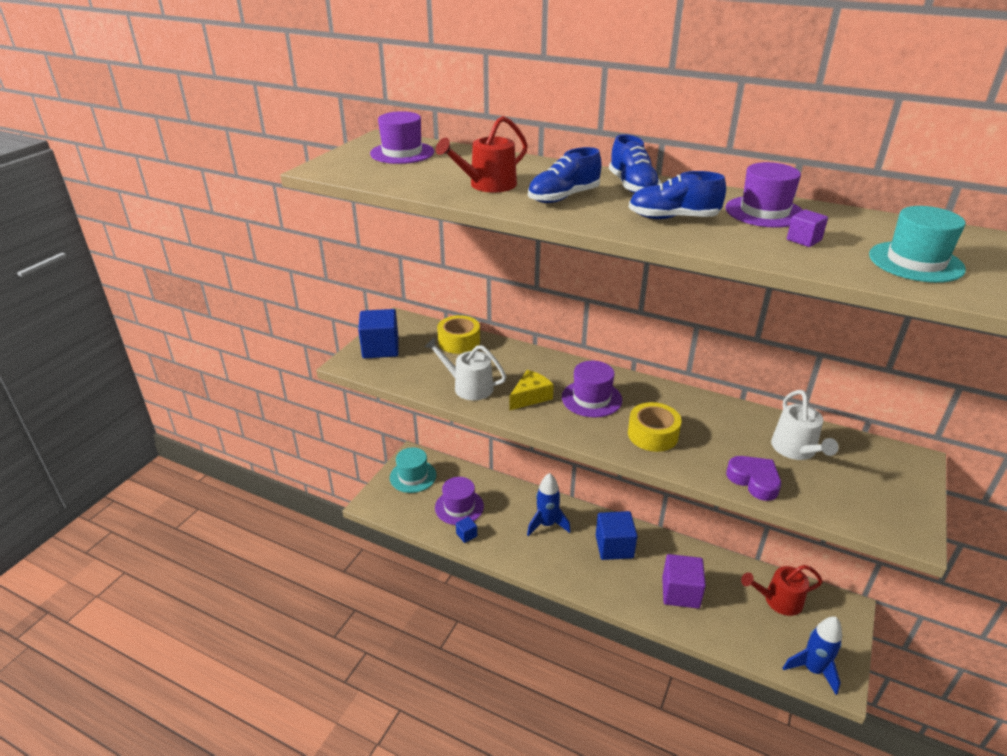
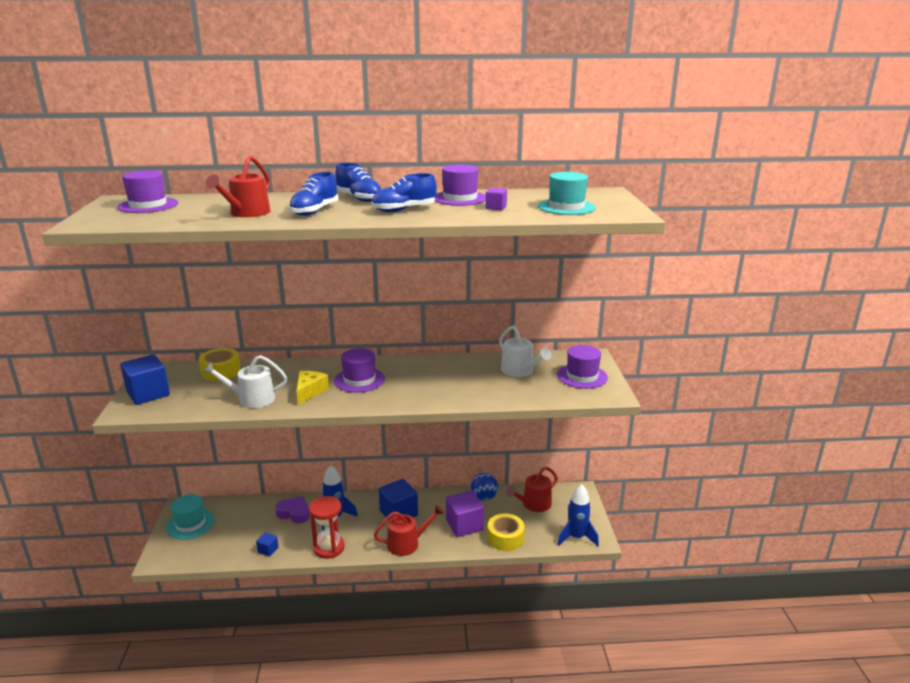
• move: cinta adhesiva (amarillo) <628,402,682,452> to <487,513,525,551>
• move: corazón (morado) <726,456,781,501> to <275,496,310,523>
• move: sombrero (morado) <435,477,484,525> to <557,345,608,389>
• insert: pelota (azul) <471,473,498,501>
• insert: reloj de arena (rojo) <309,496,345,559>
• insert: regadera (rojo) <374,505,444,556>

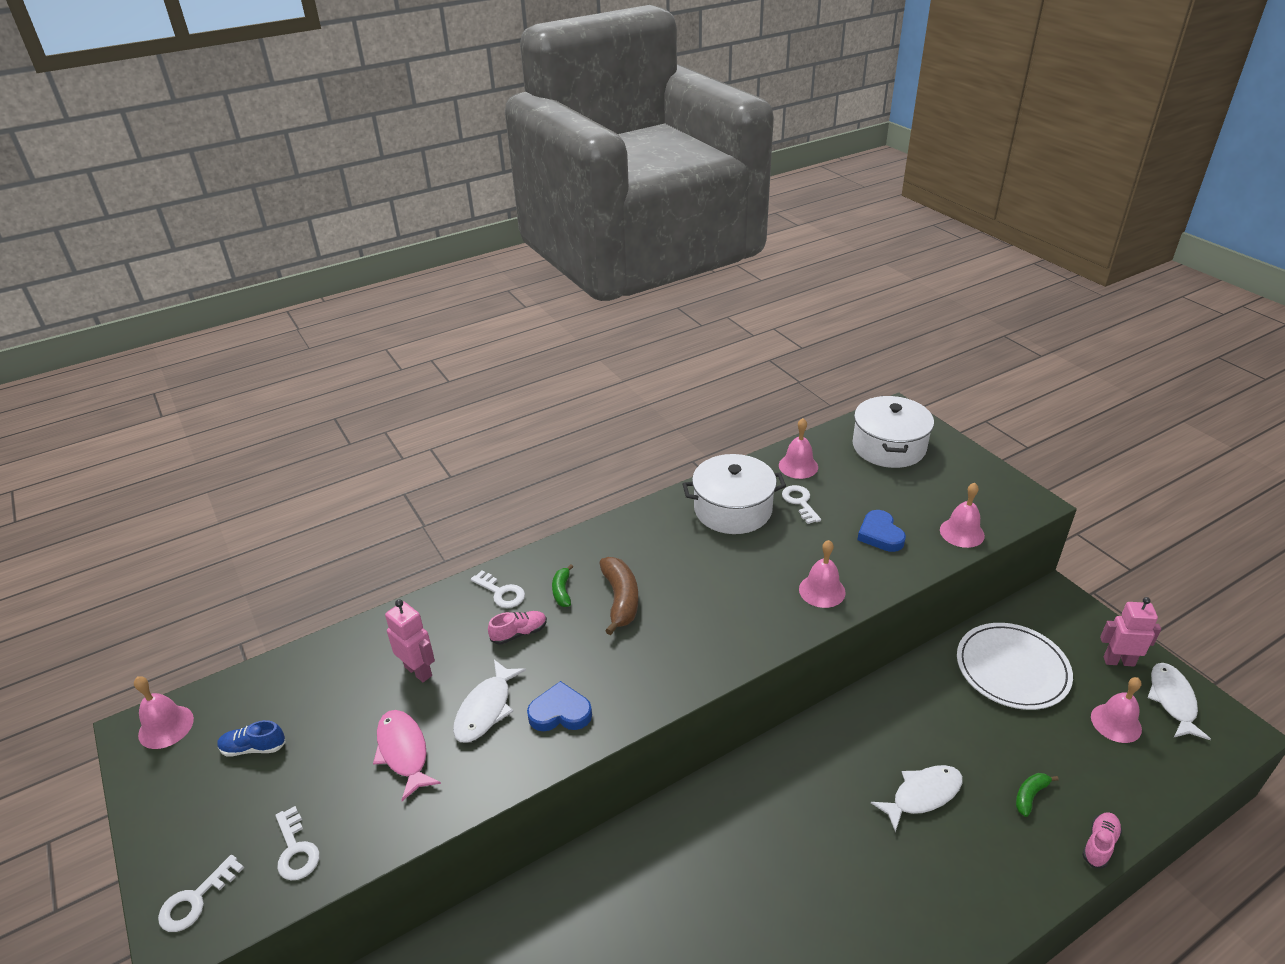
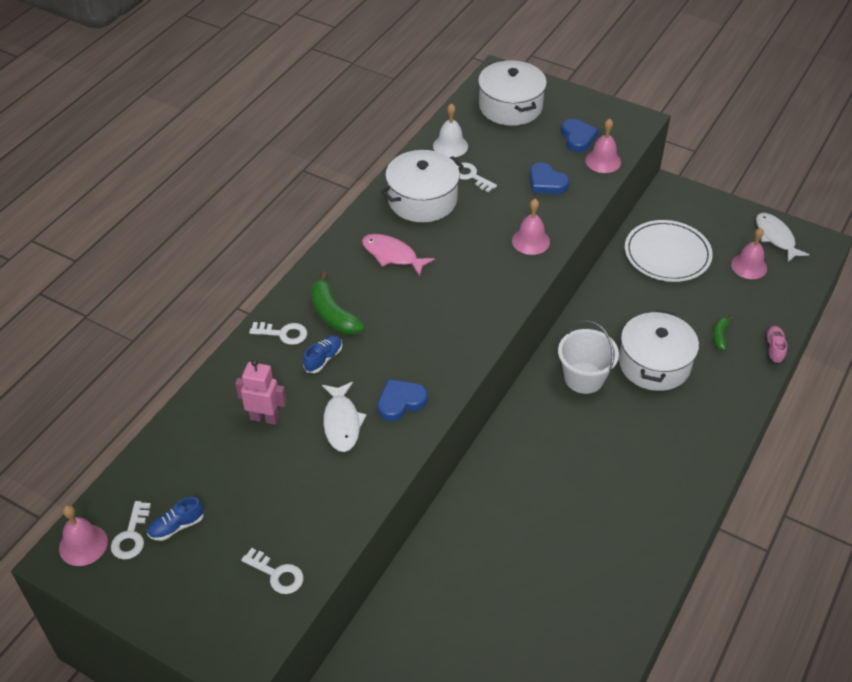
• recolor: campana (rosa) <779,418,818,479> to campana (blanco) <433,103,468,157>
• delete: plátano (marrón) <600,557,638,635>
• resize: plátano (verde) <552,564,573,607> = <311,271,364,334> x1.77
• delete: robot (rosa) <1100,597,1161,667>
• recolor: zapato (rosa) <488,611,547,645> to zapato (azul) <303,335,342,373>
• move: pez (rosa) <373,710,441,801> to <362,234,435,277>
• replace: pez (blanco) <871,765,963,832> to olla (blanco) <619,310,699,391>
• move: llave (blanco) <158,855,244,932> to <111,501,151,560>
• insert: corazón (azul) <561,119,599,152>
• insert: balde (blanco) <558,320,619,394>

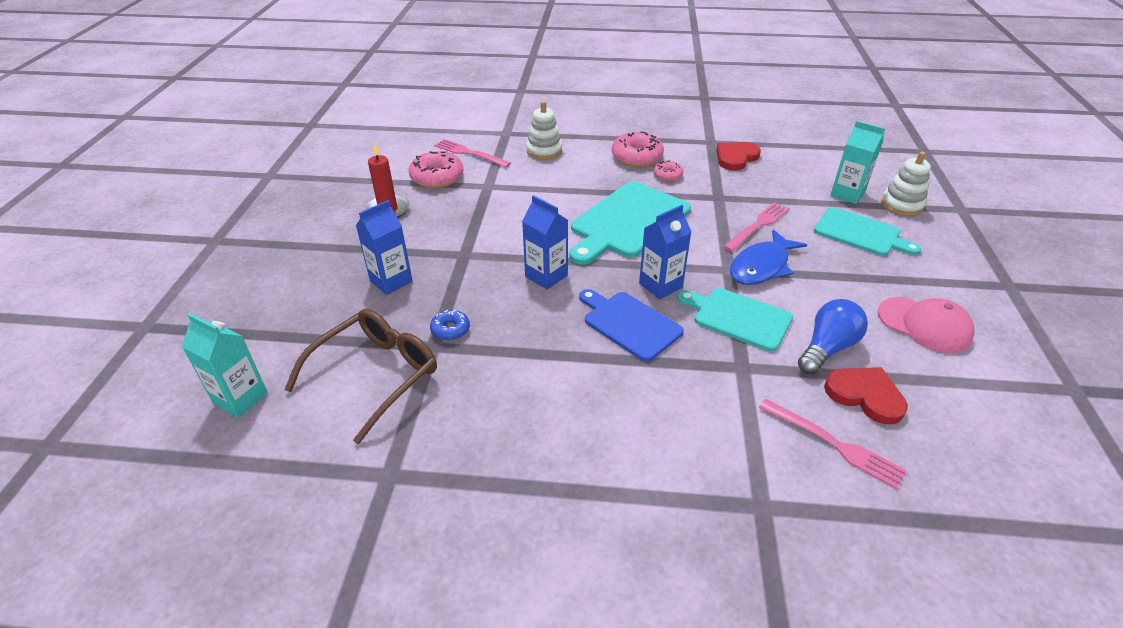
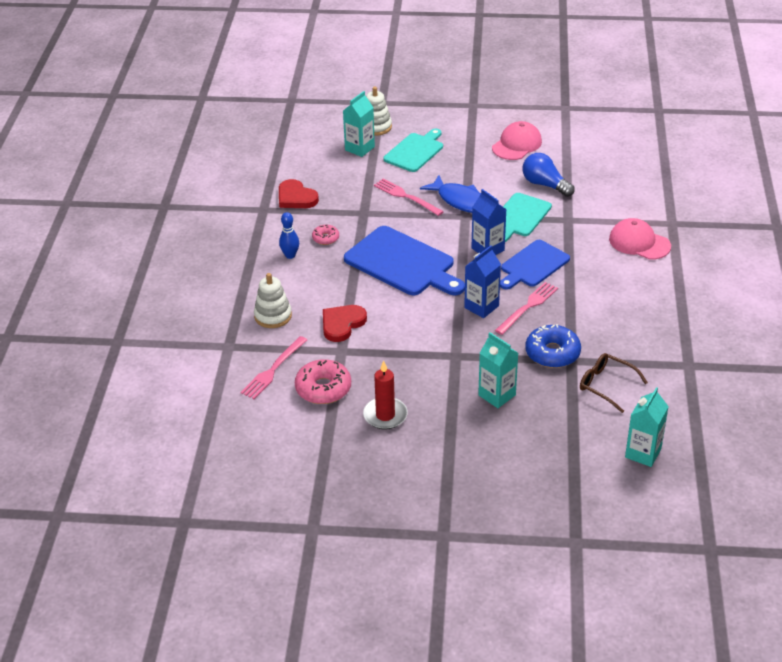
• replace: rosquilla (rosa) <612,132,664,167> to bolo (azul) <279,212,299,259>
• recolor: tabla de cortar (turquesa) <570,181,691,265> to tabla de cortar (azul) <344,226,465,295>
• recolor: cartón de leche (azul) <356,200,413,295> to cartón de leche (turquesa) <478,332,518,408>
• resize: gafas (marrón) <284,309,437,444> = <580,353,648,413> x0.64
• resize: rosquilla (azul) <430,310,470,341> = <525,324,581,368> x1.82
• move: corazón (rojo) <824,367,908,425> to <323,305,367,342>
• move: tenedor (rosa) <759,399,907,489> to <495,282,558,335>
• insert: gorra (rosa) <609,218,671,260>

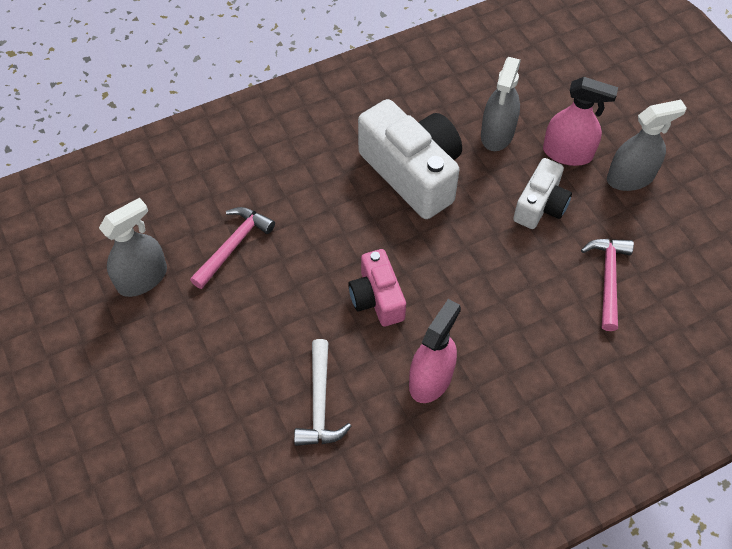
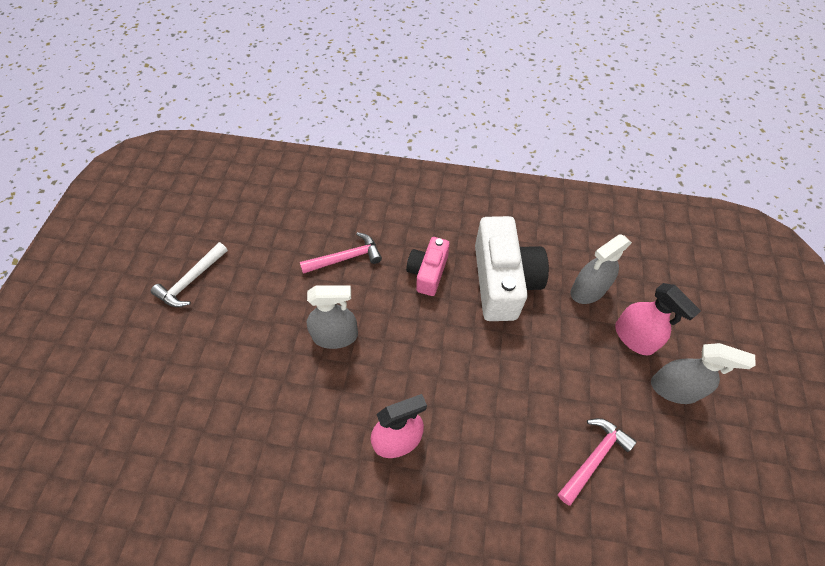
• delete: cámara (blanco) <513,158,572,229>
• move: pulverizador (gris) <99,198,167,297> to <306,285,358,349>
• move: cámara (rosa) <348,249,406,326> to <406,237,450,296>
• move: martillo (blanco) <294,339,351,446> to <151,242,228,307>

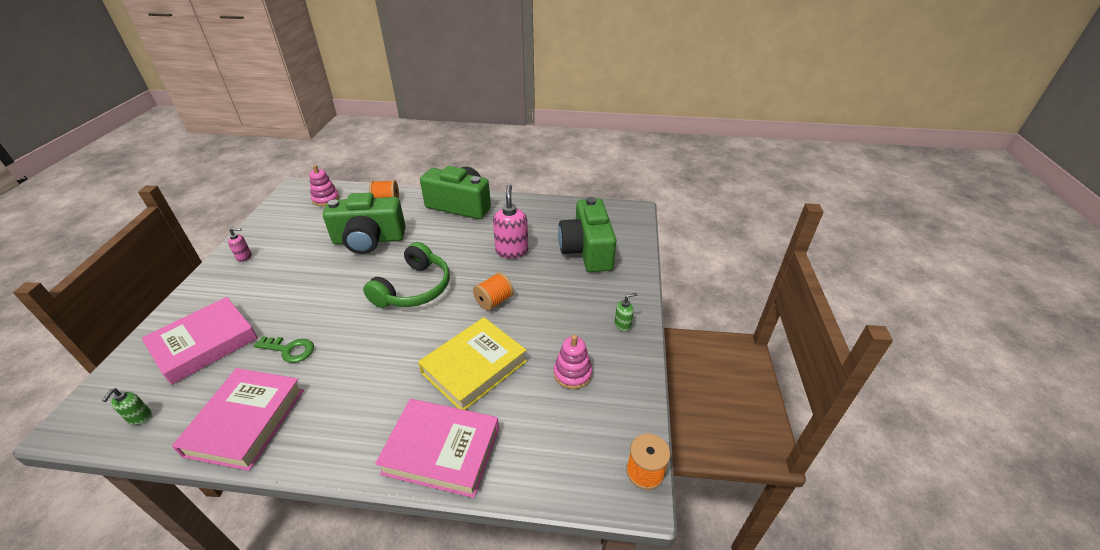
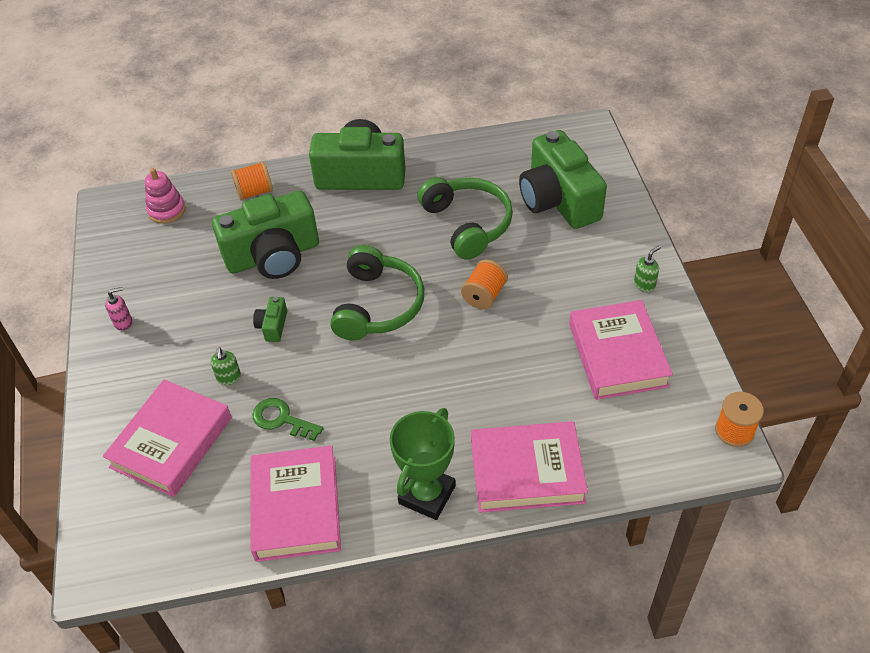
• replace: dispensador de jabón (rosa) <493,184,528,259> to auriculares (verde) <418,177,513,260>
• delete: libro (amarillo) <418,317,527,410>
• replace: juguete apilable (rosa) <554,335,592,389> to libro (rosa) <569,300,673,400>
• rotate: llave (verde) <254,336,314,363> = <253,398,324,441> 150 degrees counterclockwise
• move: dispensador de jabón (verde) <102,388,152,425> to <210,347,241,385>
• insert: cámara (verde) <253,297,287,342>
• insert: trofeo (verde) <390,408,456,520>

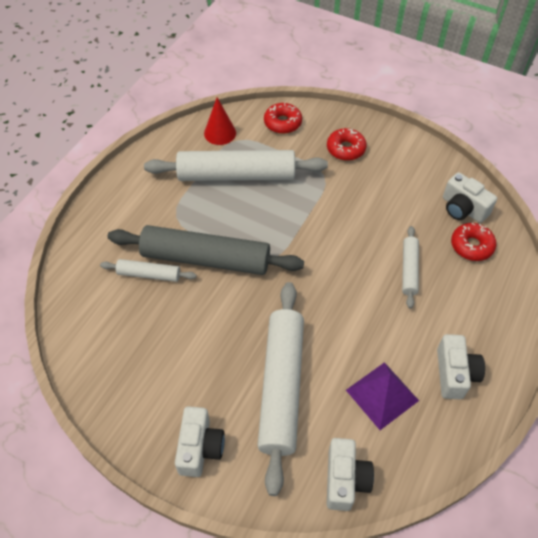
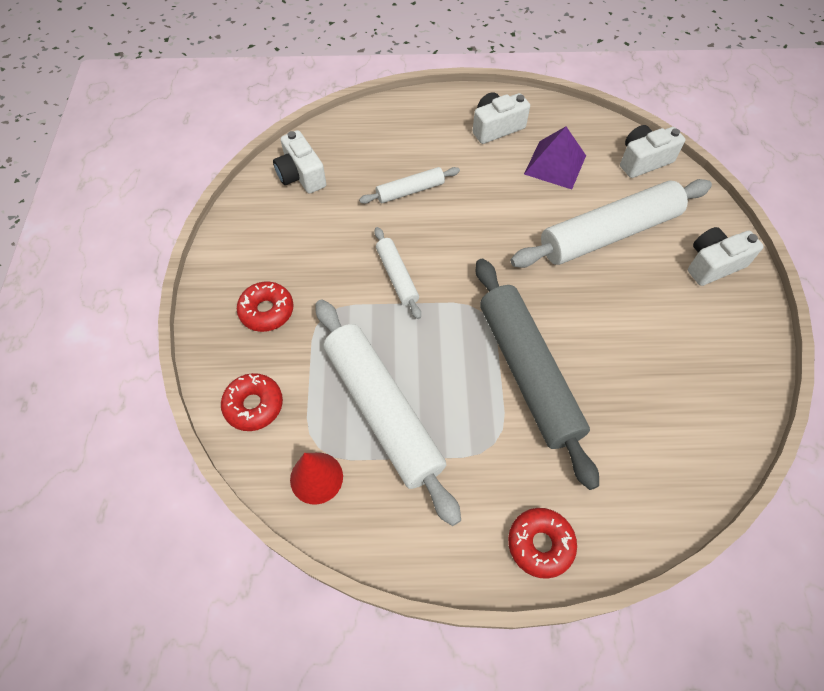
• rotate: cámara (blanco) <443,172,497,223> = <273,130,326,194> 135 degrees clockwise
• move: rosquilla (rojo) <451,223,496,261> to <508,508,577,579>
• move: rodillo (blanco) <100,259,197,282> to <374,227,421,319>

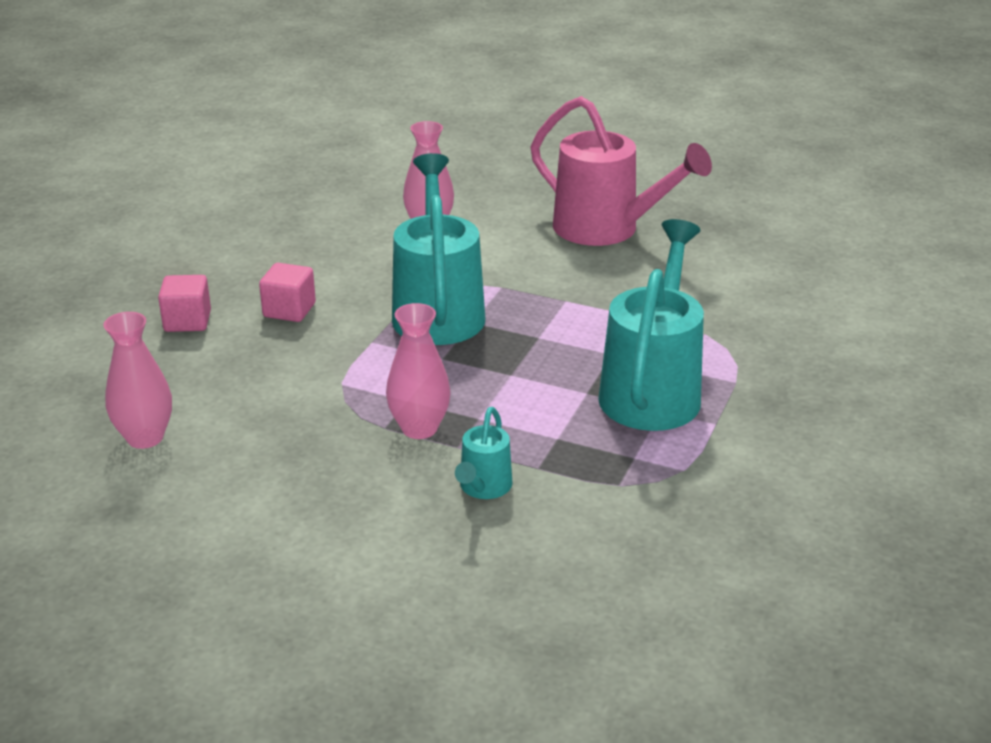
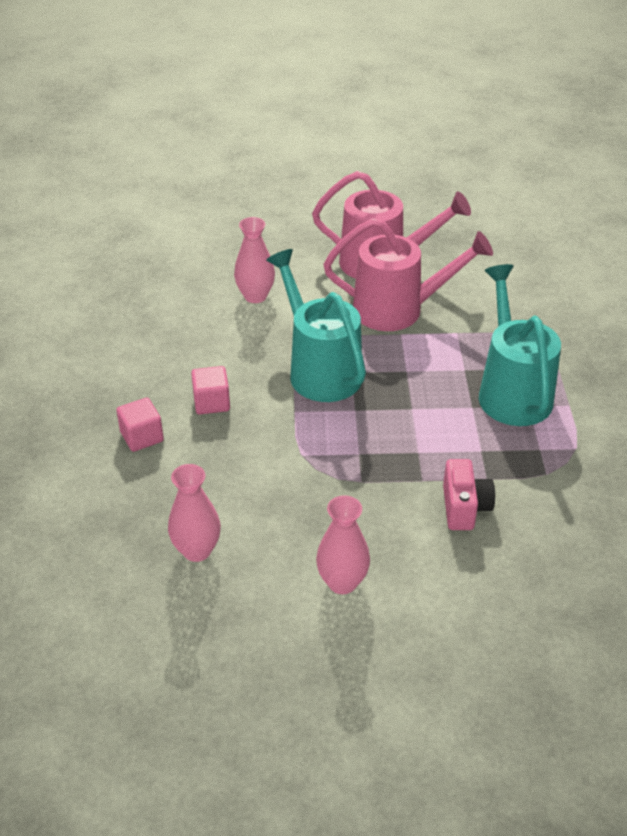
• move: florero (rosa) <386,303,451,439> to <316,495,370,594>
• replace: regadera (turquesa) <455,407,513,499> to cámara (rosa) <443,459,495,530>
• insert: regadera (rosa) <324,218,493,331>

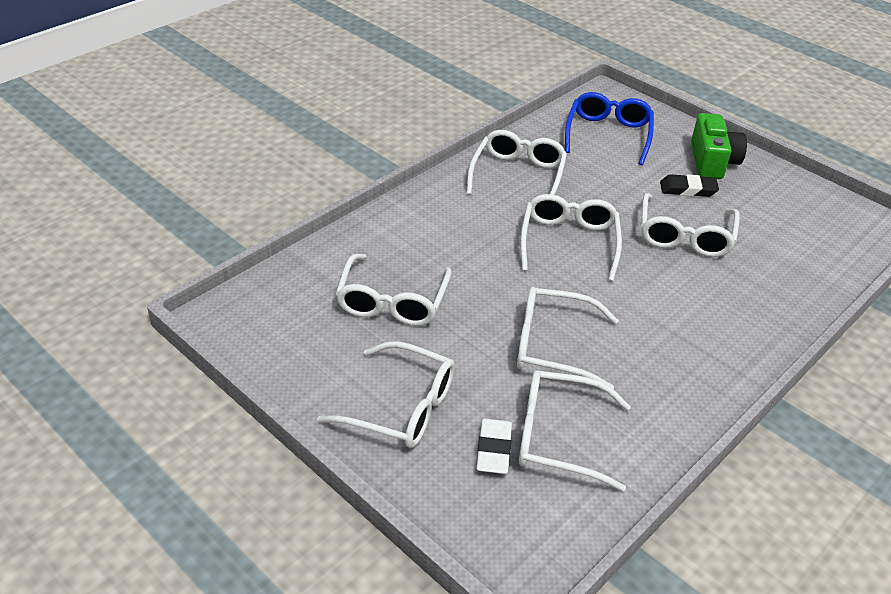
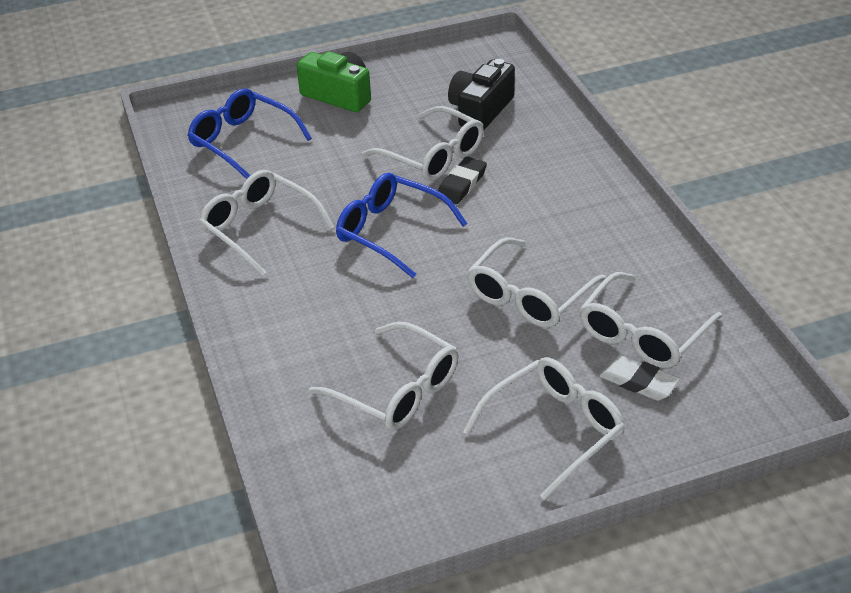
• move: goma de borrar (negro) <660,174,719,197> to <438,156,487,204>
• recolor: gafas (blanco) <520,194,622,281> to gafas (azul) <336,173,467,278>
• insert: cámara (negro) <448,59,515,130>

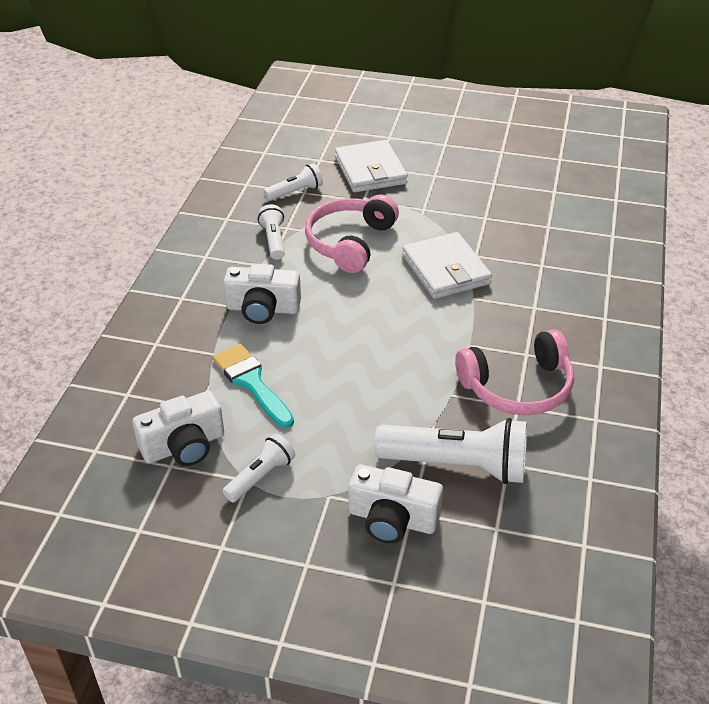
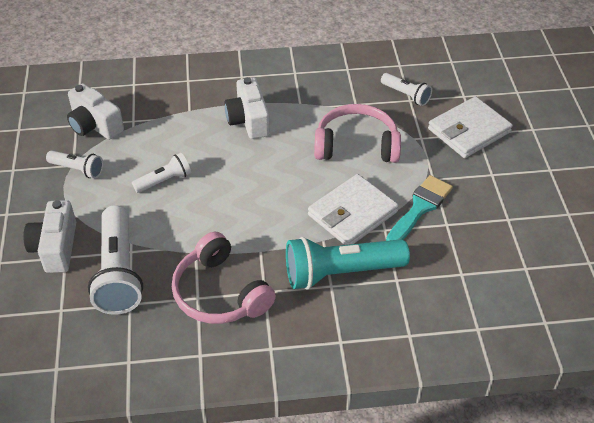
• move: lámpara de mano (blanco) <258,204,285,260> to <132,153,191,193>
• move: pincel (turquesa) <213,344,294,428> to <386,175,453,241>
• insert: lámpara de mano (turquesa) <286,237,410,290>

